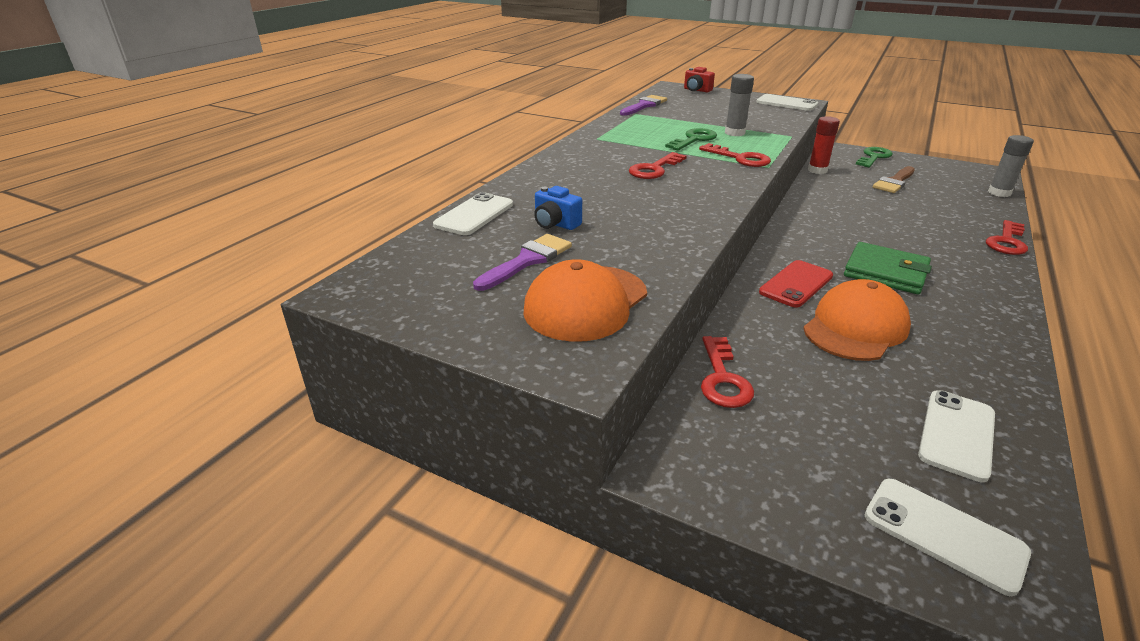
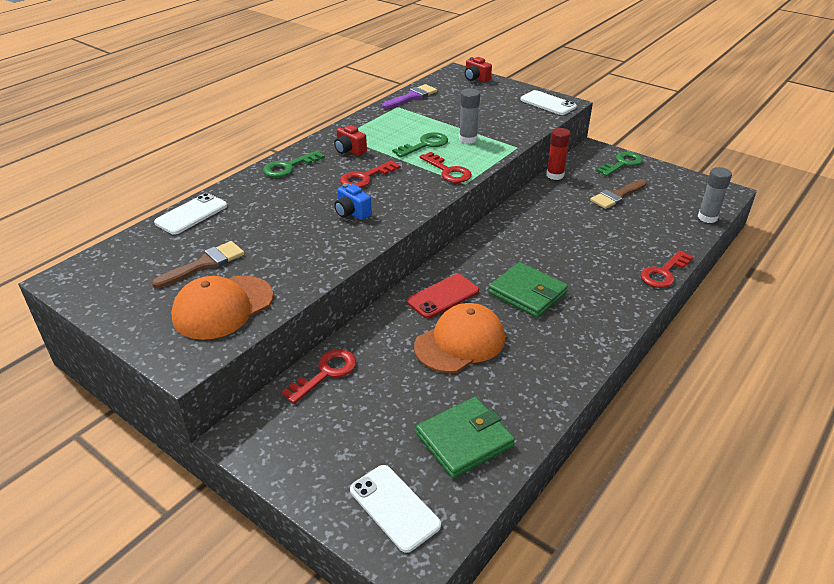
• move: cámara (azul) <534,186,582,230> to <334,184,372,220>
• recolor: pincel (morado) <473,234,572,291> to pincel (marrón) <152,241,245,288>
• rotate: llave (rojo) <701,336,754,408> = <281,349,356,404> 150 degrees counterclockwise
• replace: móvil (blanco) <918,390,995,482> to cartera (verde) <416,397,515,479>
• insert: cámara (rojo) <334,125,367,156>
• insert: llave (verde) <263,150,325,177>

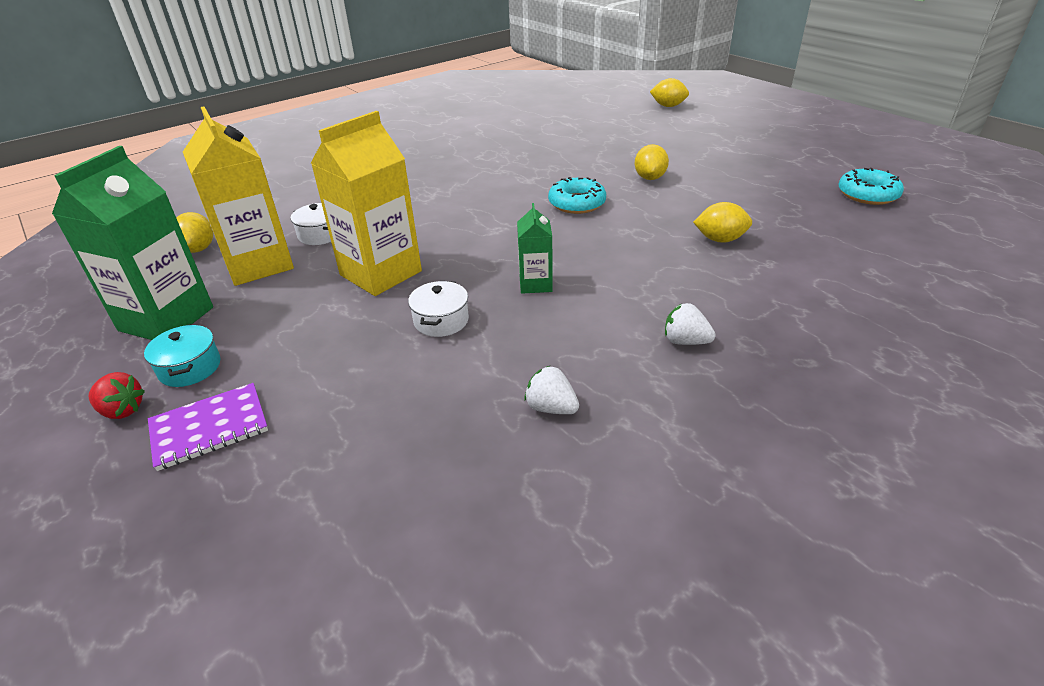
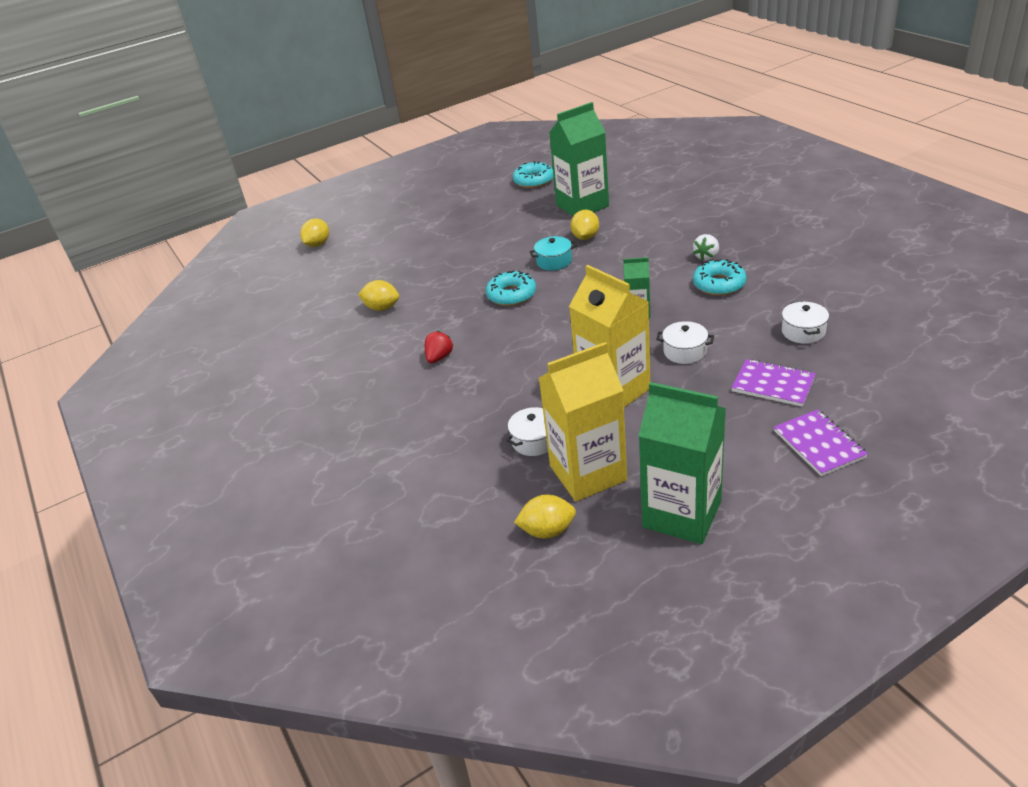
• move: limón (amarillo) <635,144,669,180> to <358,280,399,311>
• move: olla (turquesa) <144,324,220,387> to <529,236,577,271>
• delete: fresa (blanco) <524,366,579,414>
• move: fresa (rojo) <88,372,145,419> to <425,331,453,363>
• insert: cartón de leche (verde) <549,102,609,216>
• insert: rosquilla (turquesa) <693,259,747,296>
• insert: olla (blanco) <782,301,829,344>
• insert: cuaderno (morado) <732,359,816,407>

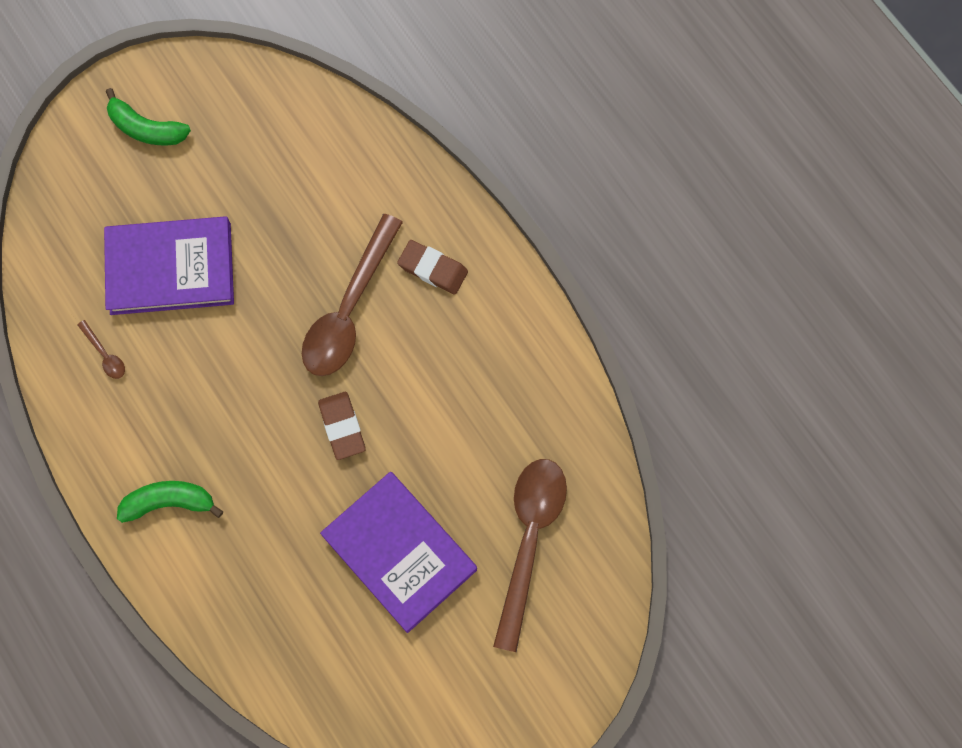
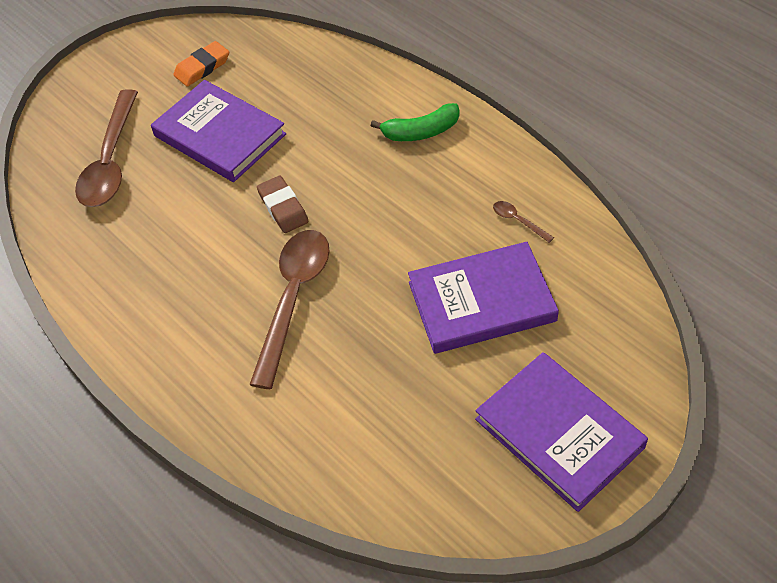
• replace: plátano (verde) <106,88,191,146> to libro (morado) <475,352,648,512>
• delete: goma de borrar (marrón) <397,240,468,295>
• insert: goma de borrar (naranja) <173,41,229,87>

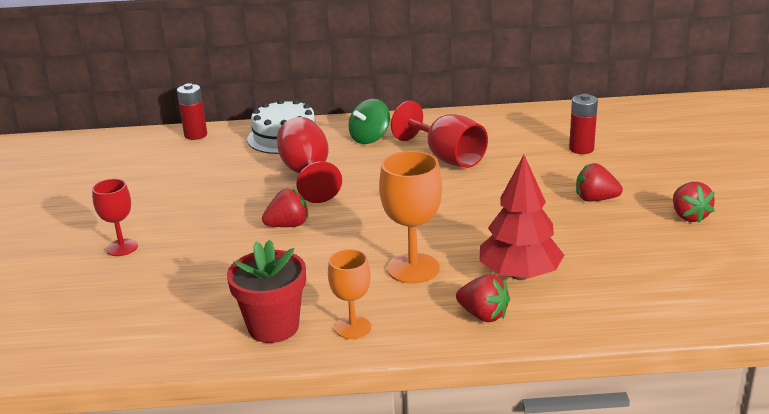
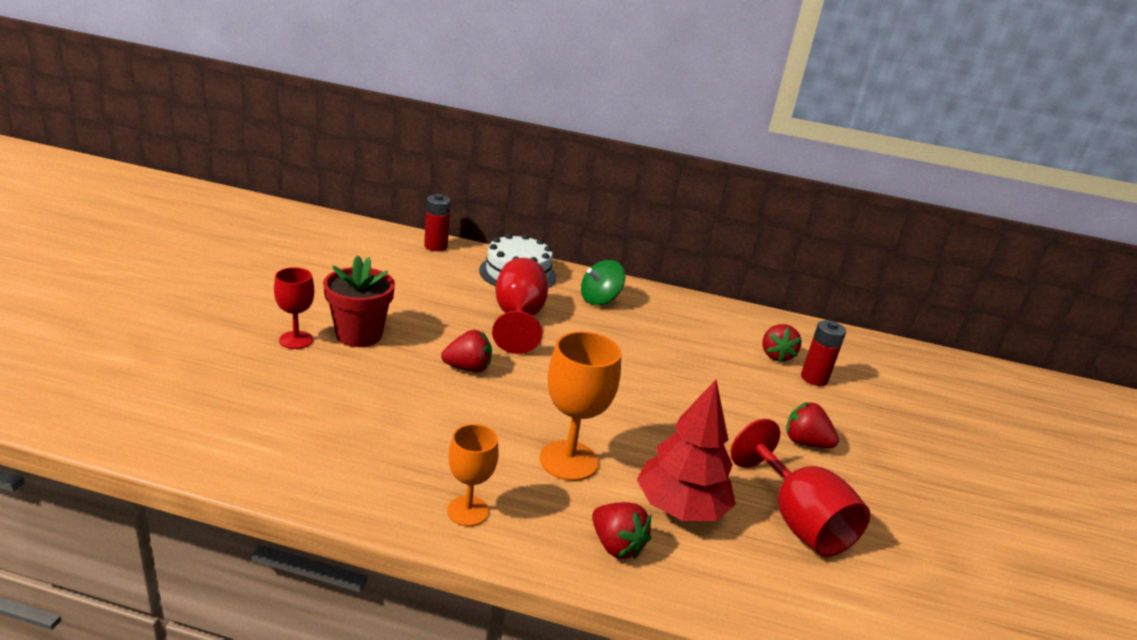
• move: copa (rojo) <391,101,488,168> to <730,419,870,557>
• move: fresa (rojo) <673,182,715,223> to <762,324,802,362>
• move: maceta (rojo) <227,240,306,343> to <323,255,395,347>

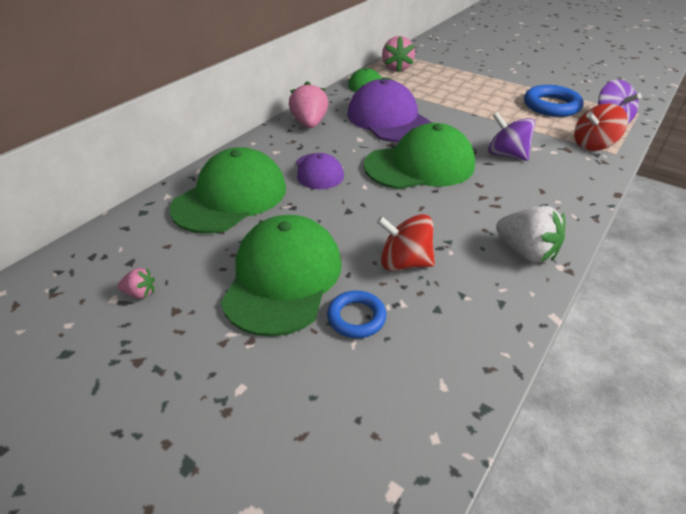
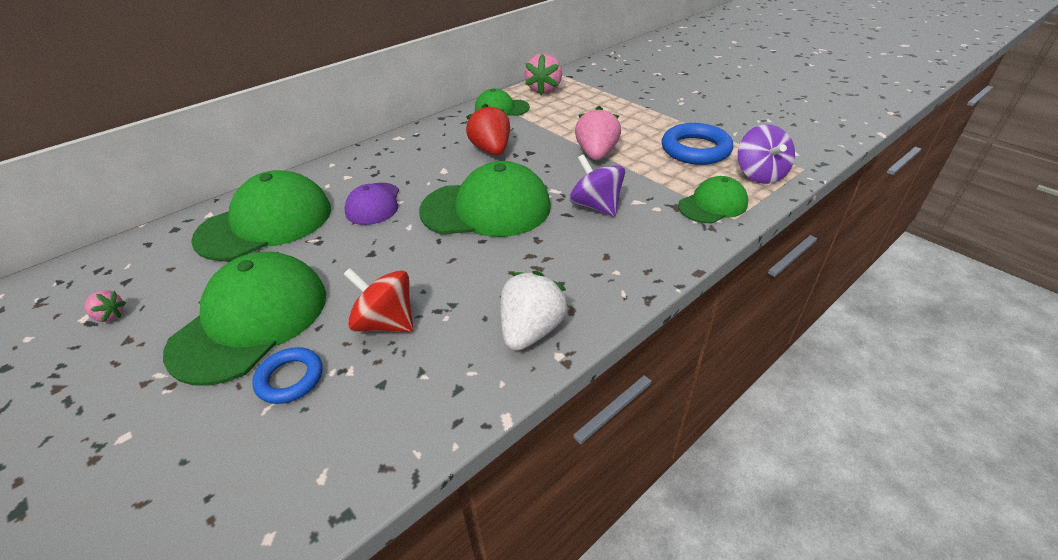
• replace: gorra (morado) <347,79,432,142> to fresa (rojo) <466,103,510,155>
• move: fresa (rosa) <289,81,328,128> to <575,106,621,160>
• replace: peonza (rojo) <574,104,628,151> to gorra (verde) <678,176,748,223>
• rotate: fresa (blanco) <496,206,565,263> = <501,271,569,351> 120 degrees counterclockwise

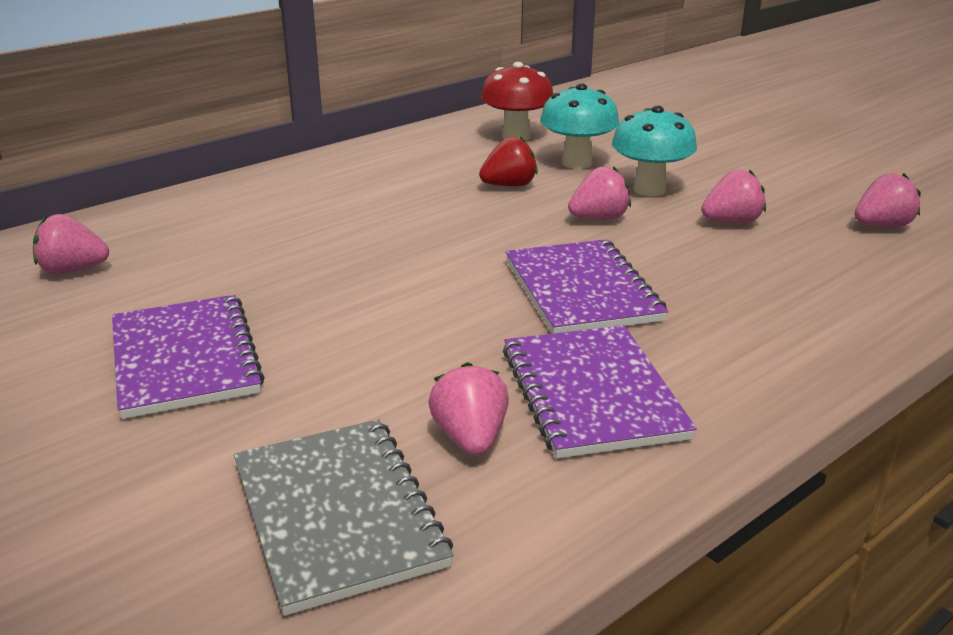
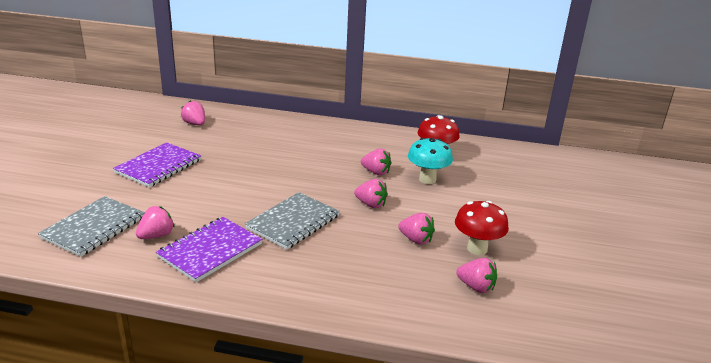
• delete: seta (turquesa) <612,106,697,196>
• recolor: fresa (rojo) <479,136,538,187> to fresa (rosa) <361,148,392,175>
• recolor: cuaderno (morado) <506,239,668,334> to cuaderno (gris) <245,192,340,250>
• insert: seta (rojo) <455,201,509,255>

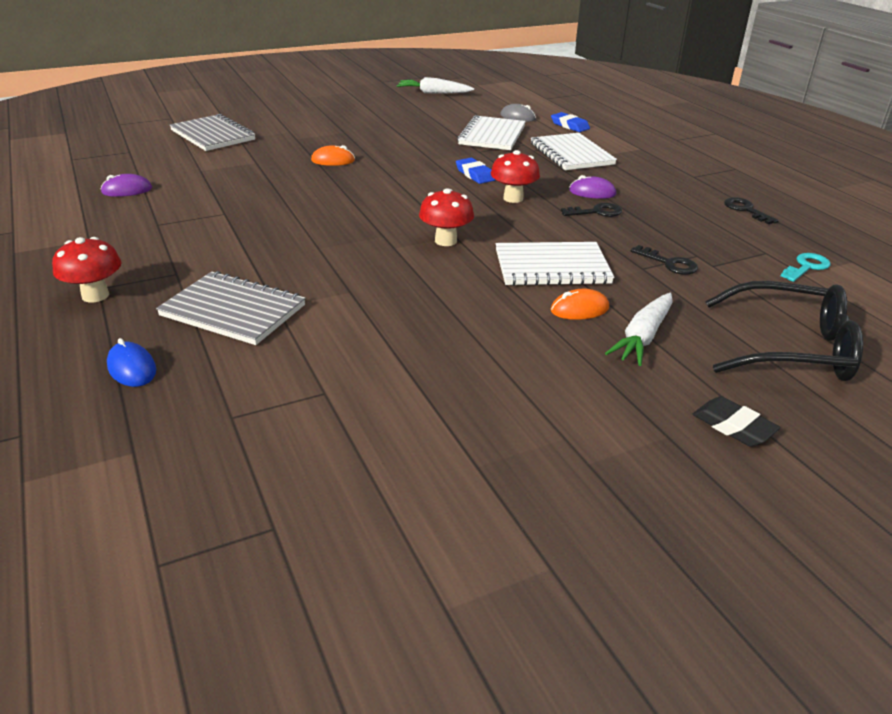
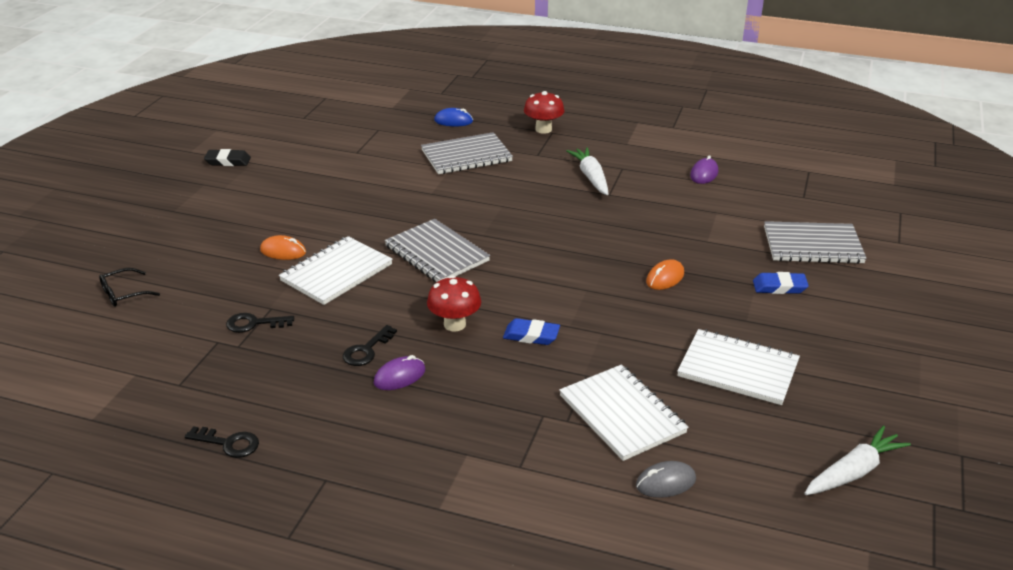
• move: goma de borrar (azul) <551,112,590,132> to <753,272,809,294>
• move: cuaderno (blanco) <531,133,617,170> to <677,329,800,405>
• replace: seta (rojo) <419,188,474,246> to cuaderno (gris) <384,219,490,282>
• delete: llave (turquesa) <781,253,831,282>
• resize: gafas (negro) <705,281,863,381> = <99,268,160,307> x0.47
• rotate: ratón (naranja) <551,289,609,320> = <260,235,306,260> 75 degrees clockwise
• move: zanahoria (blanco) <605,293,673,366> to <567,147,608,195>
• move: goma de borrar (negro) <693,396,780,447> to <204,149,251,166>

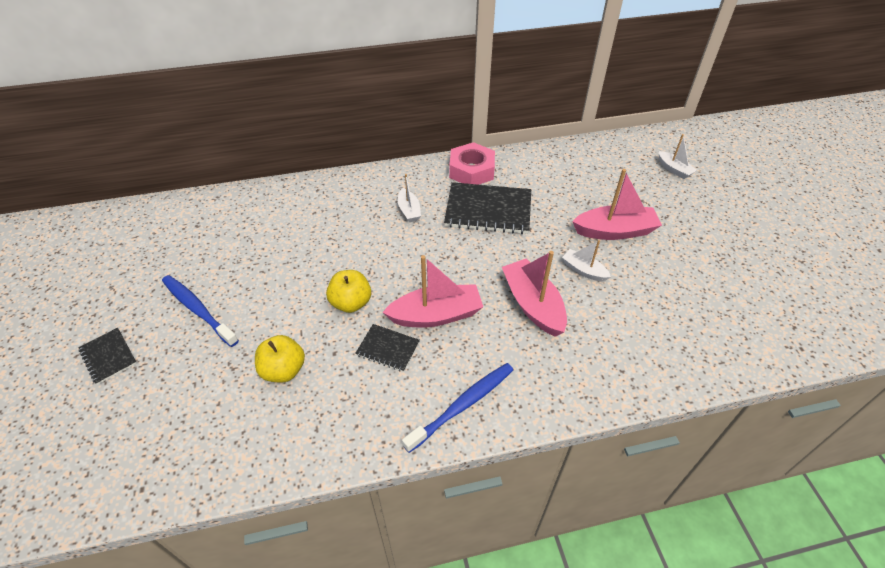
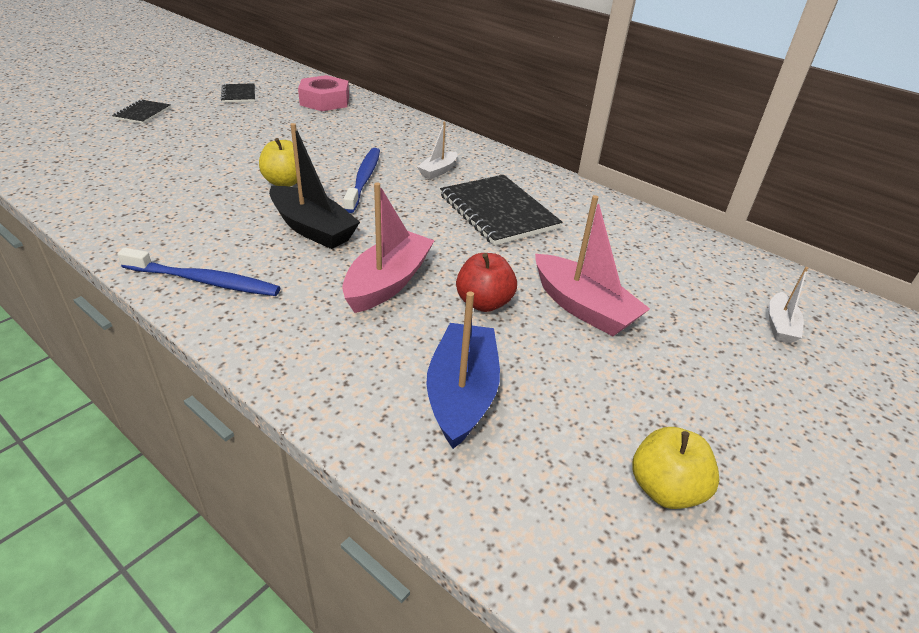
• move: tuerca (rosa) <449,142,495,185> to <298,75,349,111>
• replace: barco (blanco) <562,240,611,282> to manzana (rojo) <456,253,517,312>
• recolor: barco (rosa) <383,255,483,328> to barco (negro) <269,123,360,249>
• move: cepillo de dientes (azul) <162,275,239,347> to <343,148,380,213>
• move: cuaderno (negro) <355,324,420,372> to <221,83,255,103>
• move: manzana (amarillo) <255,335,305,383> to <632,427,720,509>
• insert: barco (azul) <427,292,500,449>

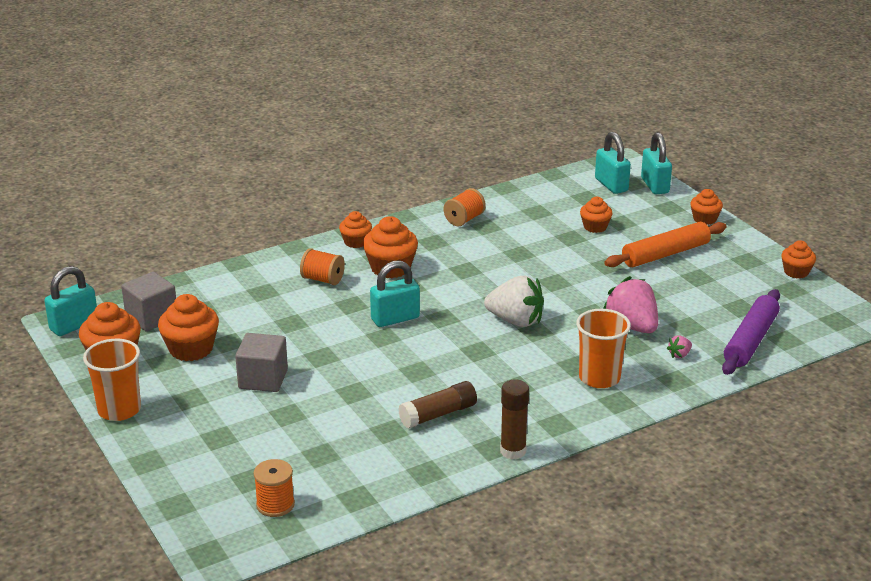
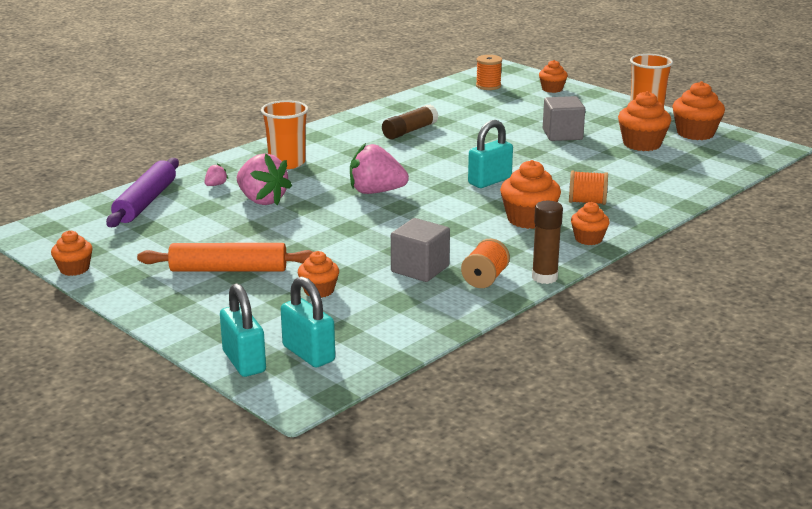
• move: magdalena (naranja) <690,189,723,225> to <539,60,568,93>
• rotate: rodillo (naranja) <604,222,727,267> = <137,243,313,272> 45 degrees clockwise
• delete: candado (turquesa) <44,266,97,336>
• move: cubo (gris) <121,272,176,332> to <391,218,450,282>
• recolor: fresa (blanco) <484,276,544,327> to fresa (rosa) <350,143,409,194>
• move: barra de pegamento (marrón) <500,380,529,460> to <532,201,563,284>

